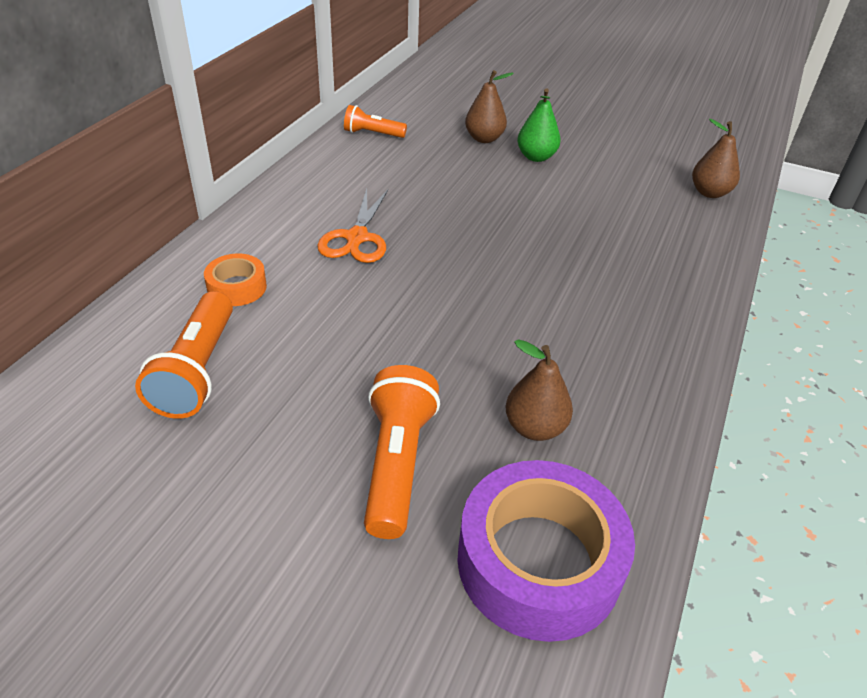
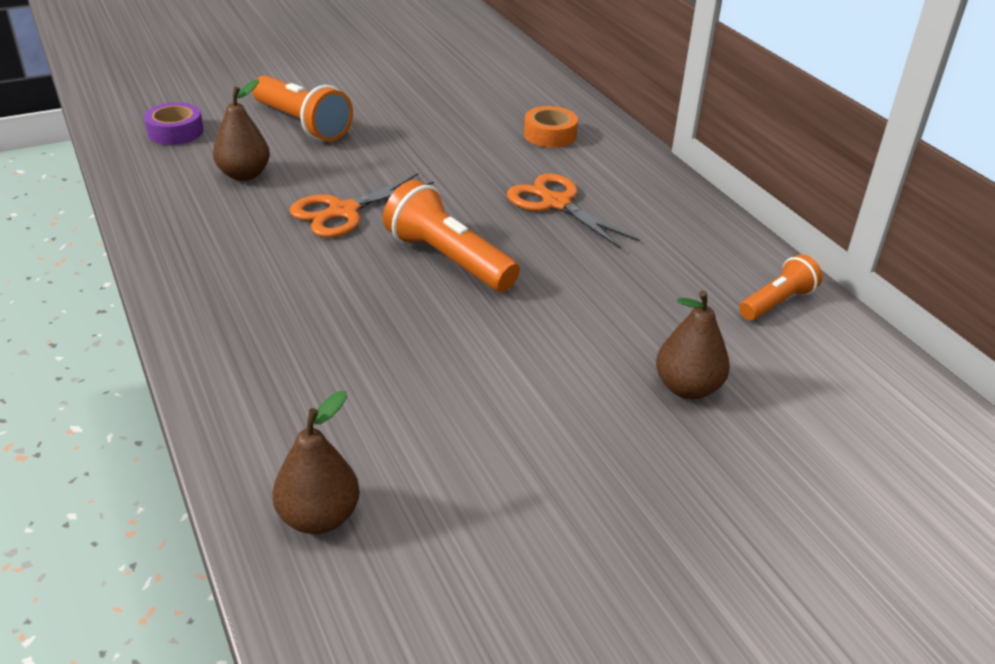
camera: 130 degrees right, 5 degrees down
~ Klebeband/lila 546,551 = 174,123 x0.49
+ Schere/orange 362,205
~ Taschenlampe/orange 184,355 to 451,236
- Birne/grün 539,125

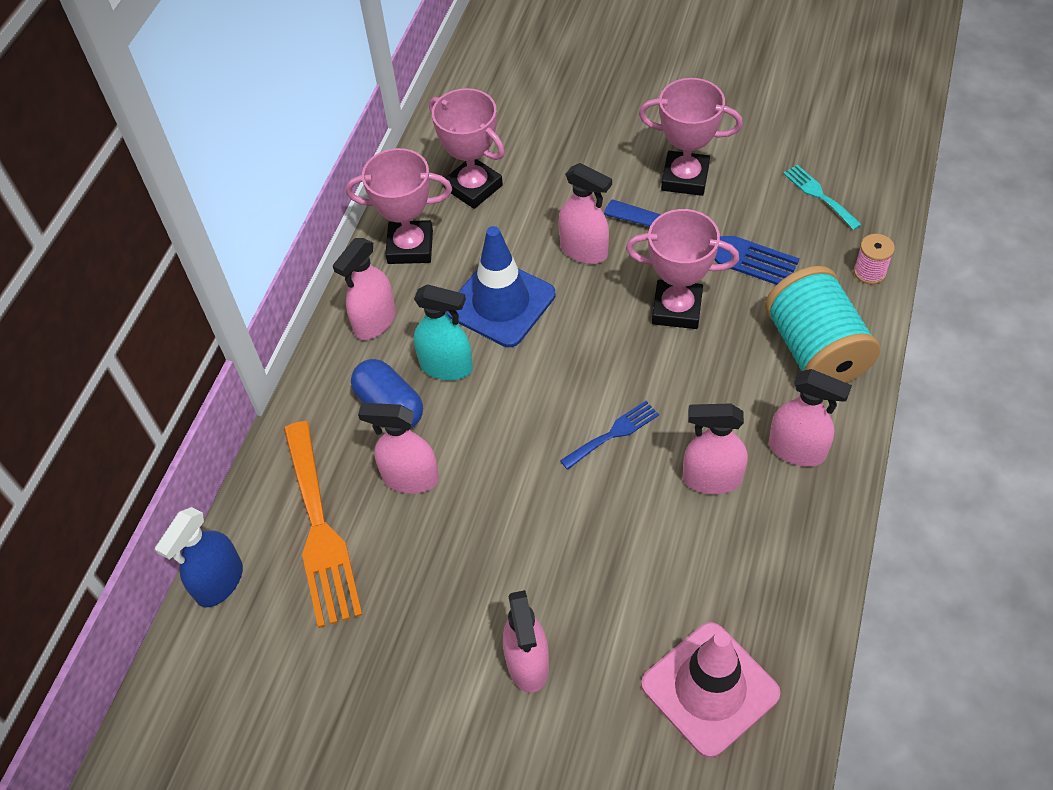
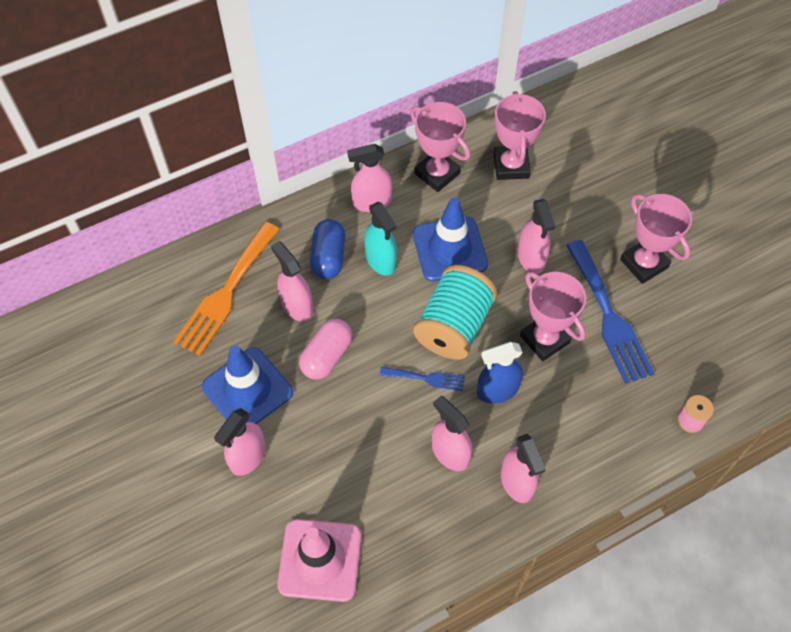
camera: 40 degrees right, 5 degrees up
+ Leitkegel/blau 247,384
+ Kapsel/rosa 325,349
~ Garnrolle/türkis 822,324 to 455,312
~ Sprühflasche/blau 199,557 to 500,373
- Gabel/türkis 822,197

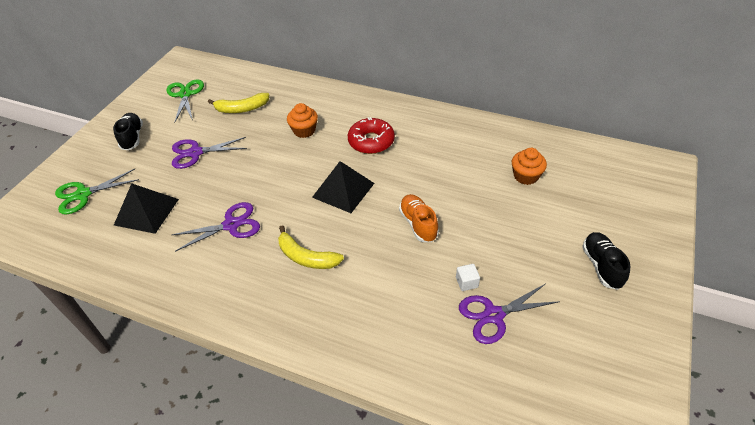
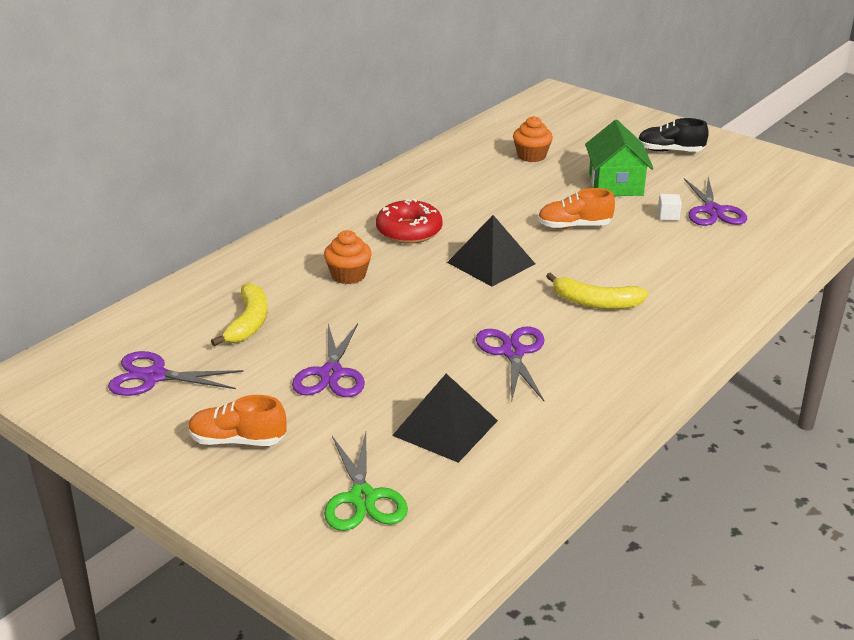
camera: 75 degrees left, 15 degrees down
~ Schere/grün 185,101 to Schere/lila 176,373
~ Schuh/schwarz 128,131 to Schuh/orange 237,420
~ Banane/gelb 311,247 = 597,290 60 degrees clockwise
+ Haus/grün 619,158

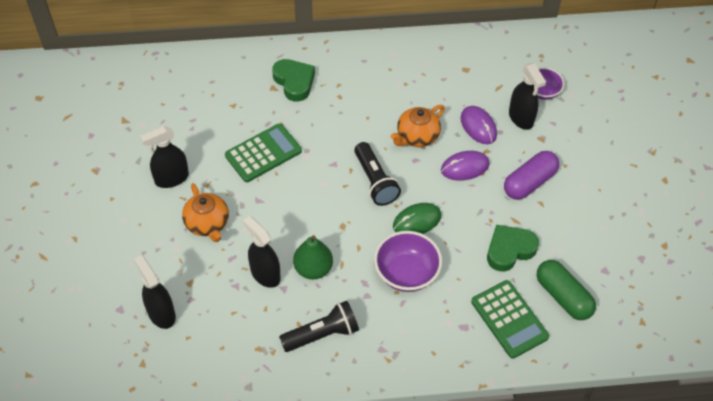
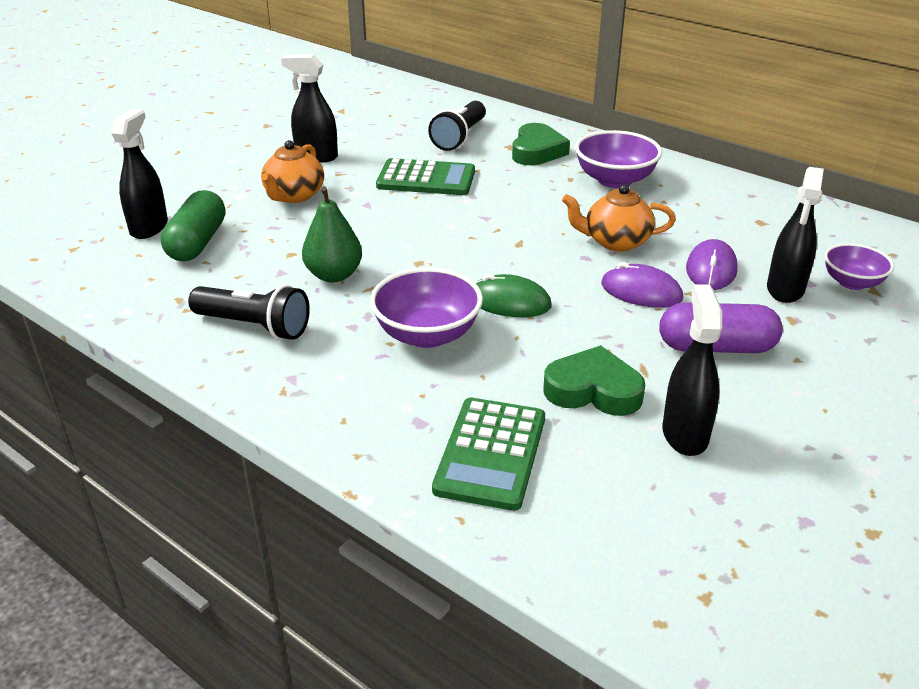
camera: 45 degrees right, 20 degrees down
~ Kapsel/grün 566,290 to 193,225
~ Taschenlampe/schwarz 377,174 to 457,126
+ Schüssel/lila 618,159
~ Sprühflasche/schwarz 262,252 to 692,370

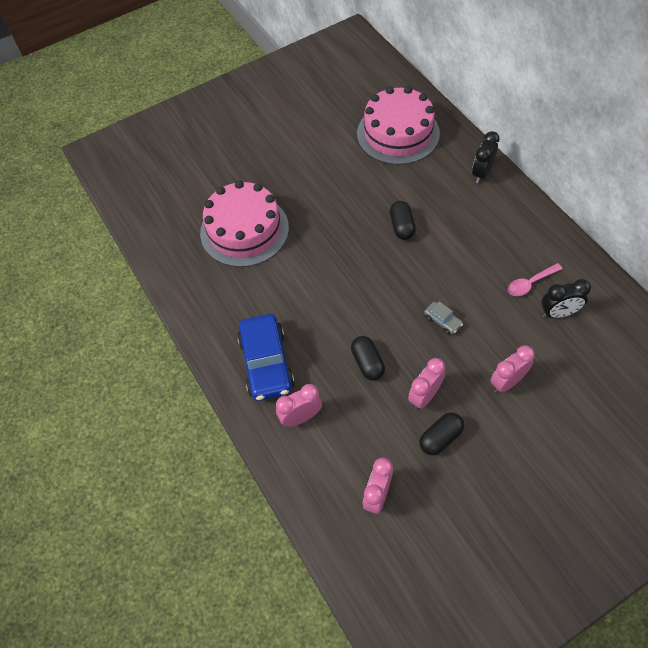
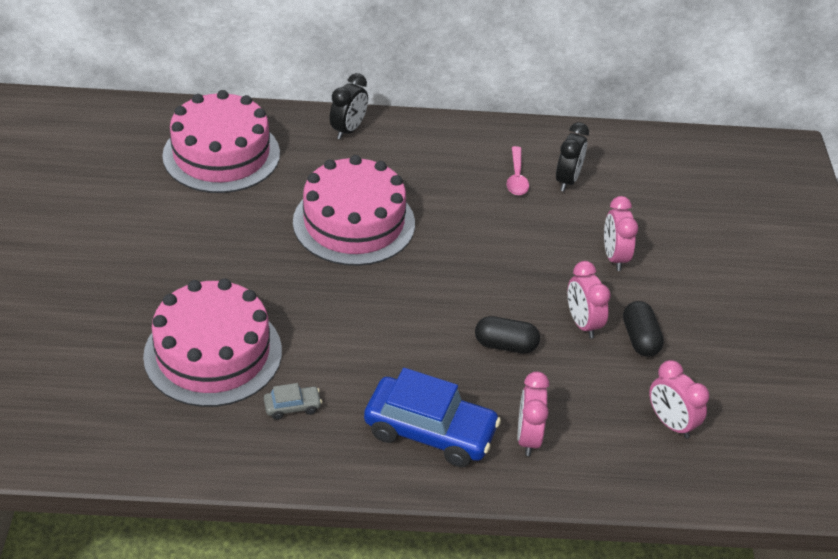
camera: 65 degrees left, 15 degrees down
~ Auto/grau 443,317 to 293,401
~ Kapsel/schwarz 403,220 to Kuchen/rosa 354,210
~ Wecker/schwarz 486,157 = 348,106 120 degrees counterclockwise

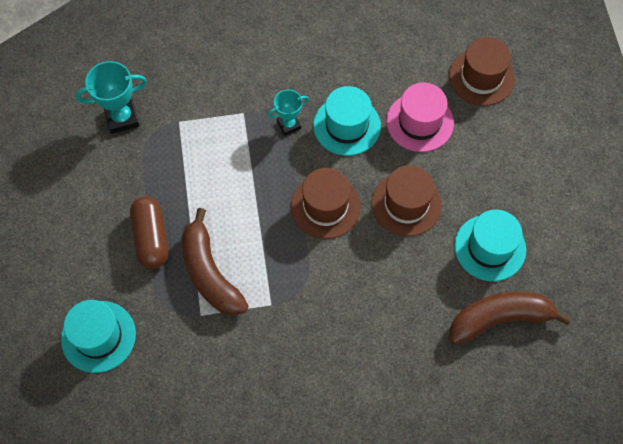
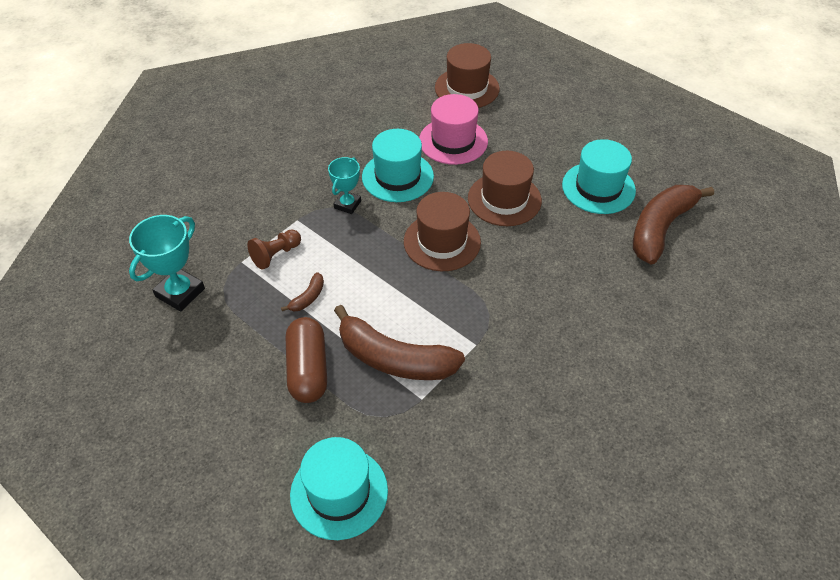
camera: 40 degrees left, 15 degrees down
+ Bauer/braun 274,249
+ Banane/braun 302,291
~ Kapsel/braun 149,233 = 306,360 45 degrees clockwise

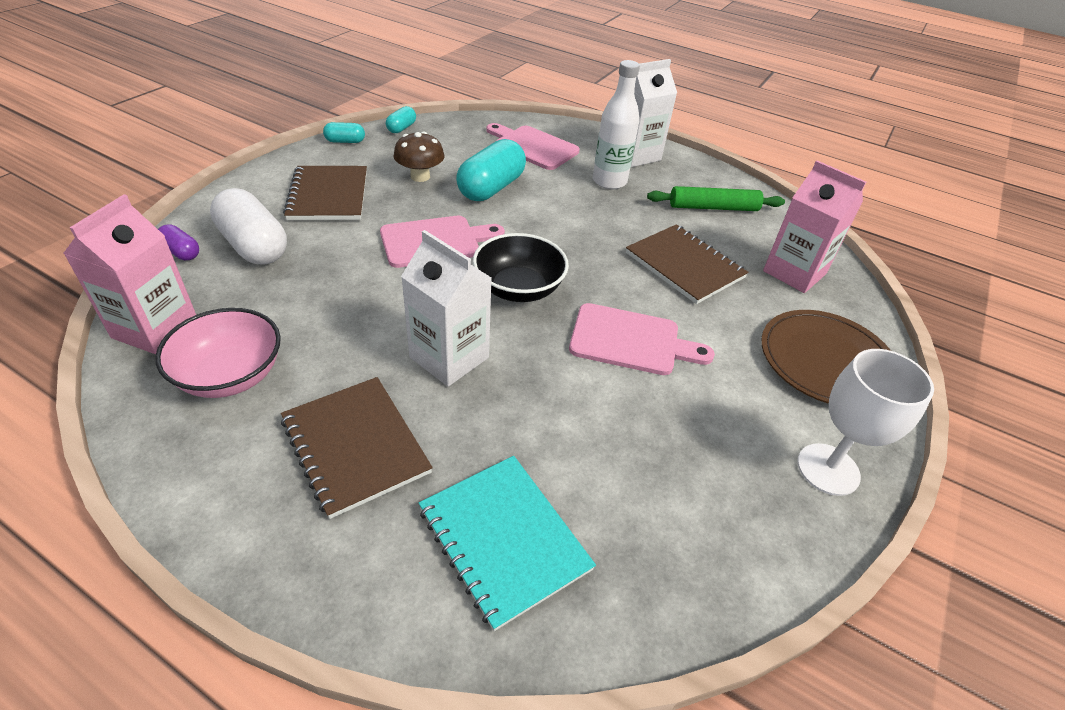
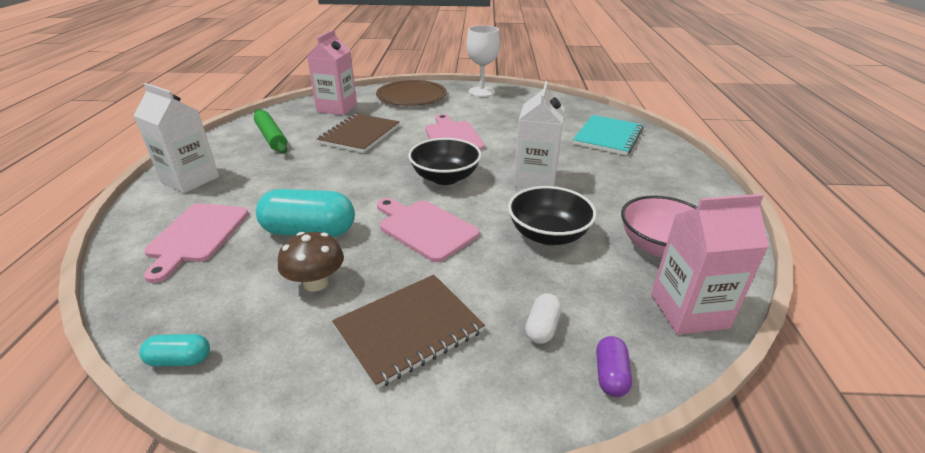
camera: 115 degrees left, 10 degrees down
+ Schüssel/schwarz 552,215
~ Kapsel/weiß 248,226 = 543,318 x0.49
- Notizbuch/braun 357,448
- Kapsel/türkis 344,132
- Flasche/weiß 616,124

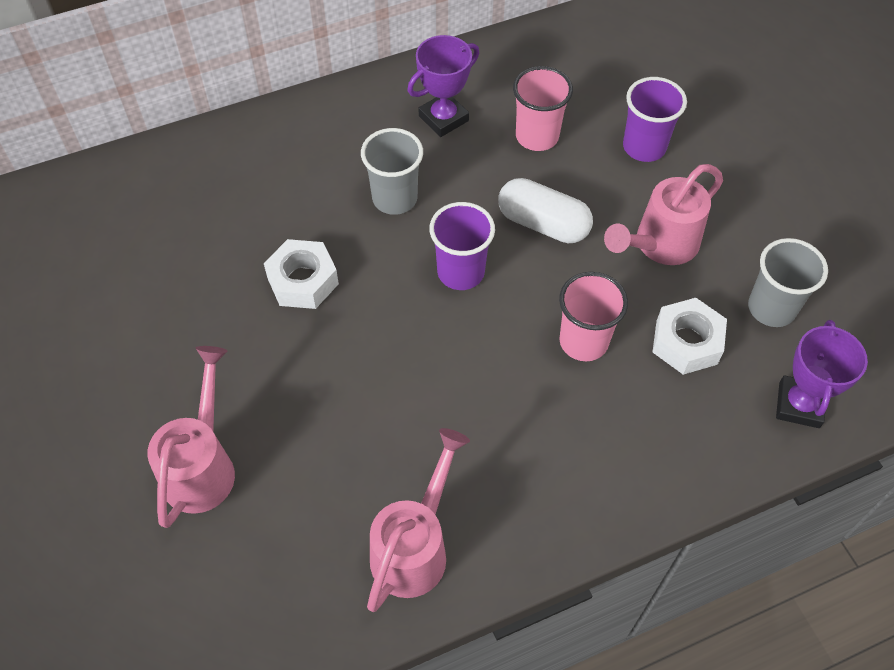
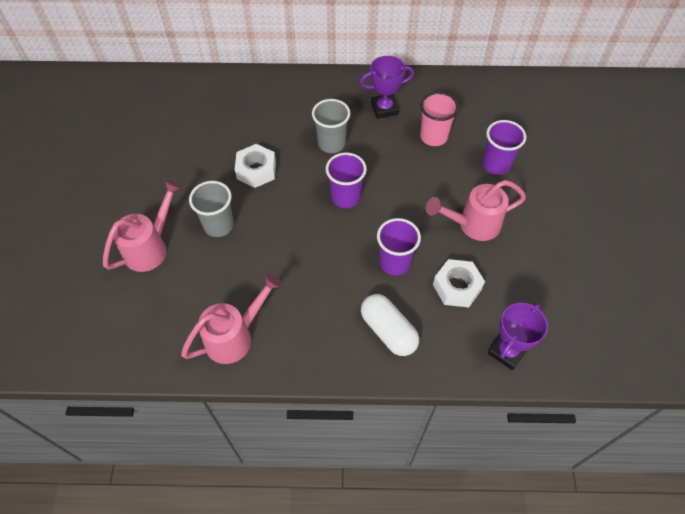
camera: 25 degrees right, 0 degrees up
~ Becher/grau 788,282 to 211,209
~ Kapsel/weiß 545,210 to 390,325
~ Becher/rosa 593,316 to Becher/lila 399,246

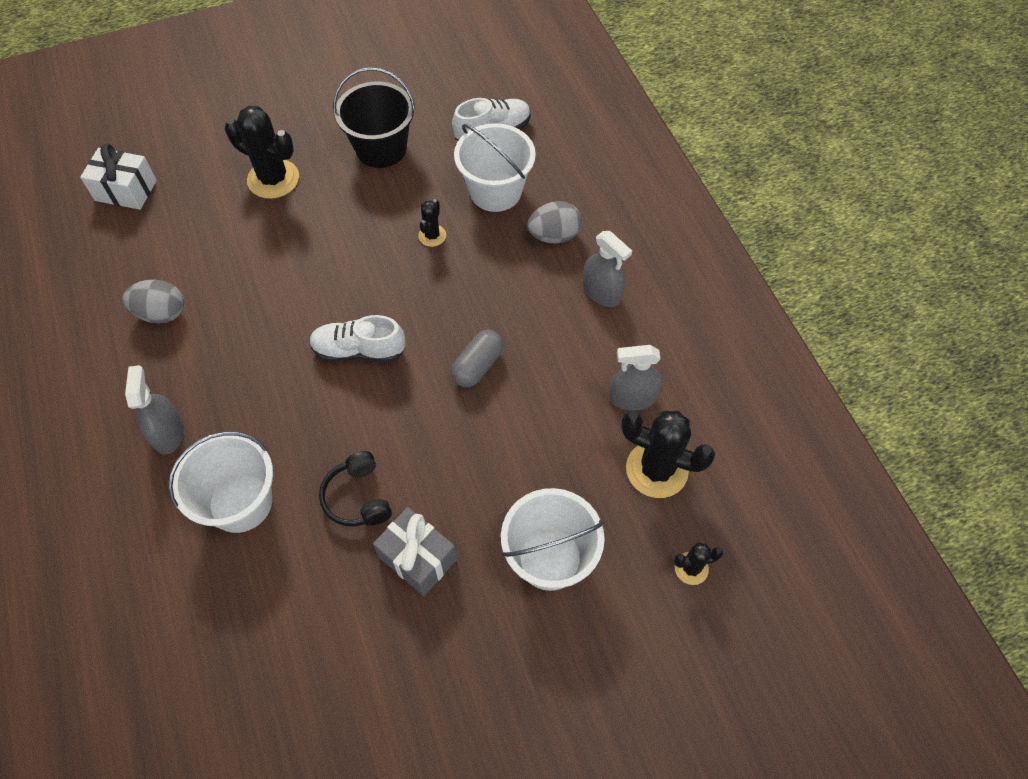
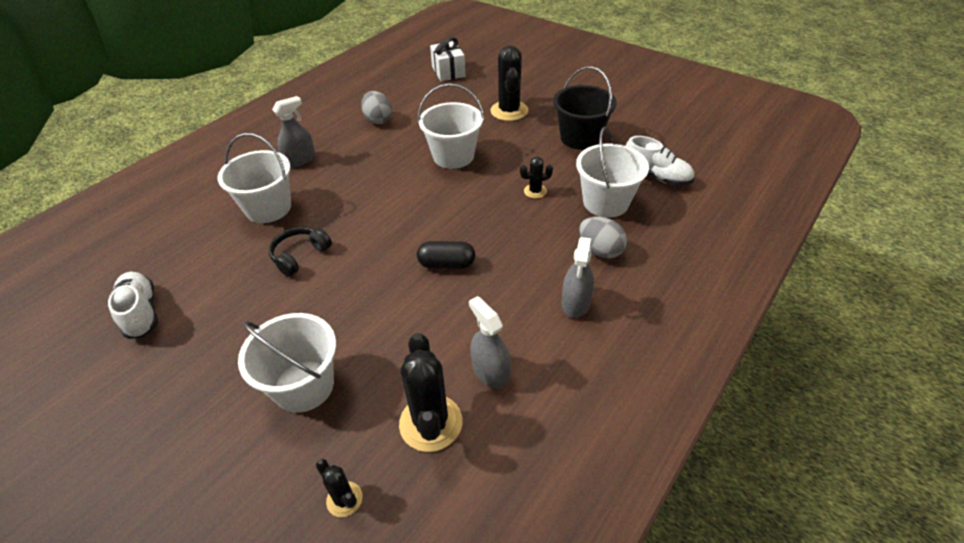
camera: 60 degrees right, 15 degrees down
~ Schuh/weiß 357,338 to 133,305
~ Kapsel/grau 477,358 to Kapsel/schwarz 446,254
+ Eimer/weiß 451,126
- Geschenk/grau 415,551

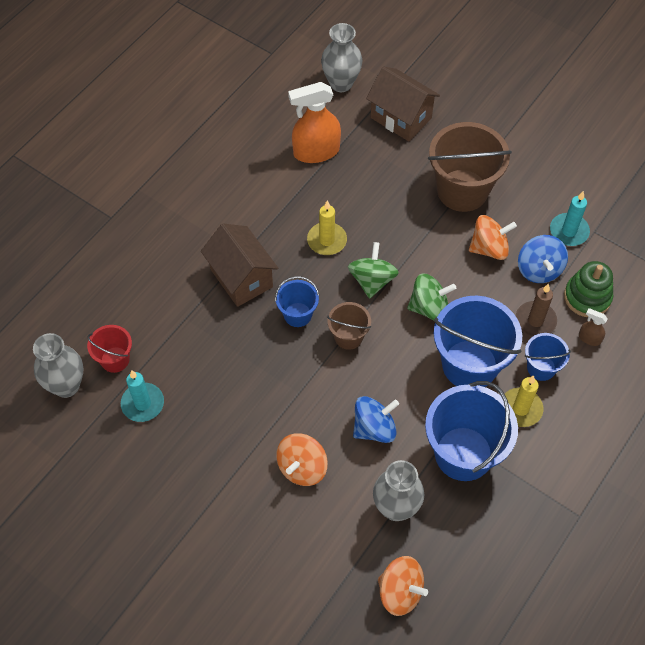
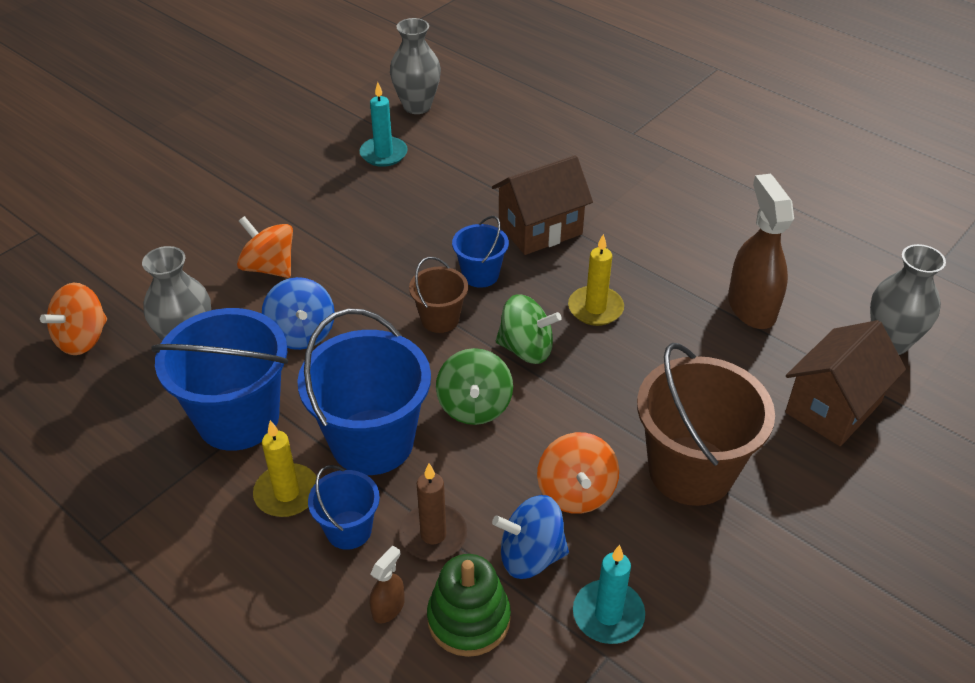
camera: 95 degrees right, 15 degrees down
~ Sprühflasche/orange 314,122 to Sprühflasche/braun 761,251
- Eimer/rot 109,349

